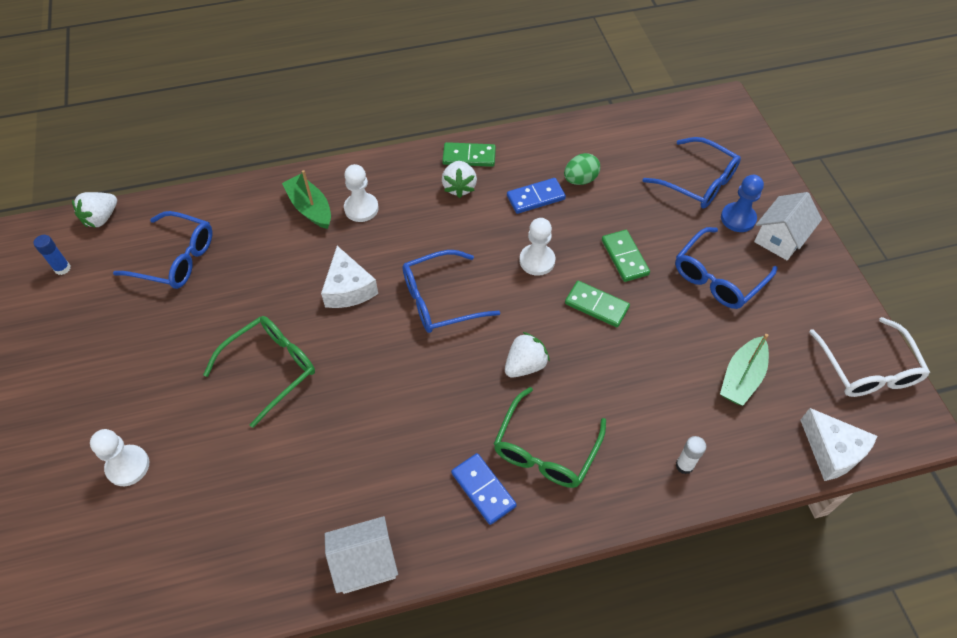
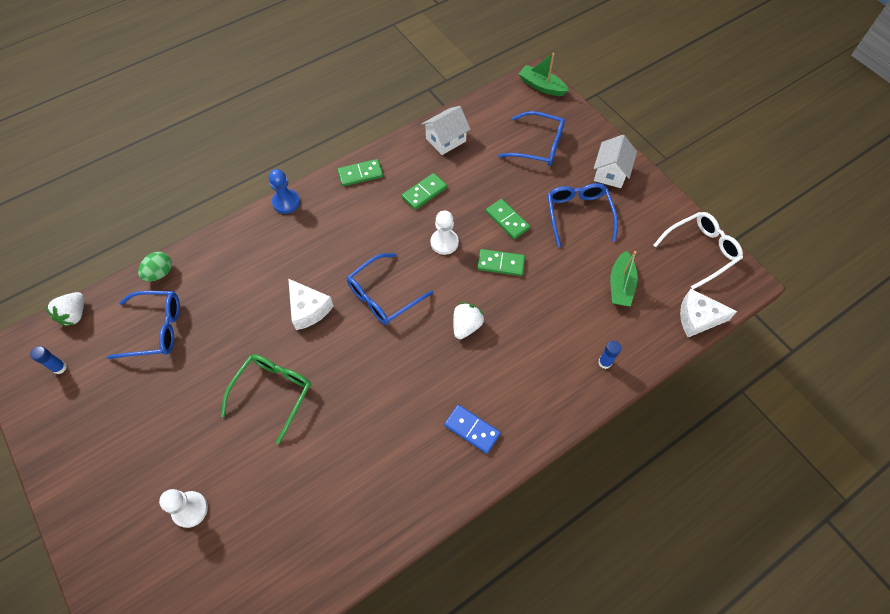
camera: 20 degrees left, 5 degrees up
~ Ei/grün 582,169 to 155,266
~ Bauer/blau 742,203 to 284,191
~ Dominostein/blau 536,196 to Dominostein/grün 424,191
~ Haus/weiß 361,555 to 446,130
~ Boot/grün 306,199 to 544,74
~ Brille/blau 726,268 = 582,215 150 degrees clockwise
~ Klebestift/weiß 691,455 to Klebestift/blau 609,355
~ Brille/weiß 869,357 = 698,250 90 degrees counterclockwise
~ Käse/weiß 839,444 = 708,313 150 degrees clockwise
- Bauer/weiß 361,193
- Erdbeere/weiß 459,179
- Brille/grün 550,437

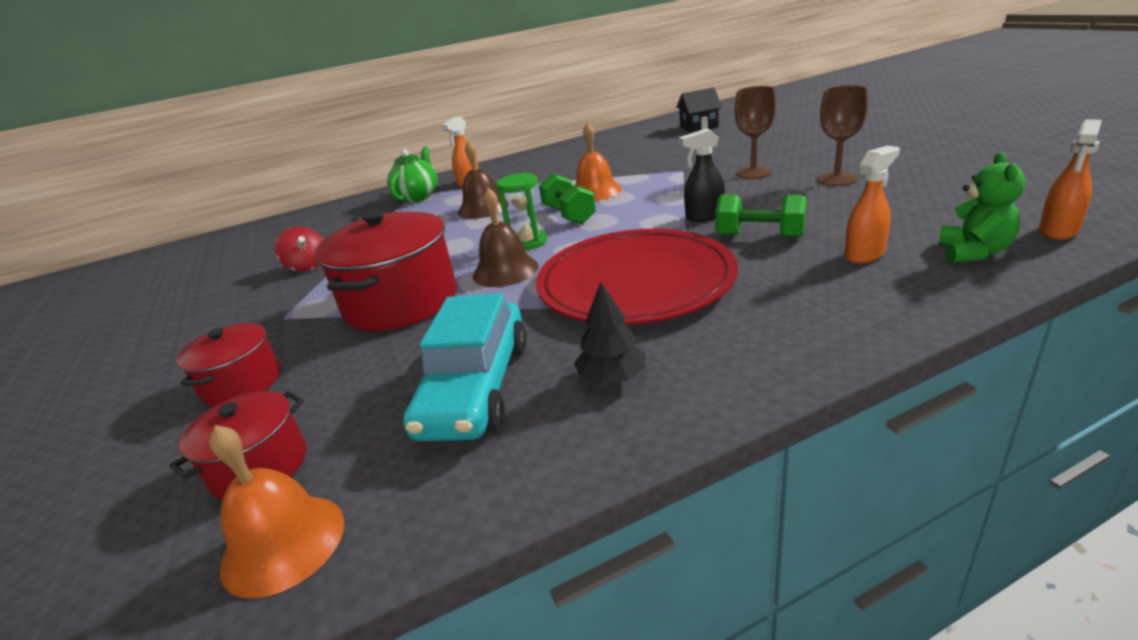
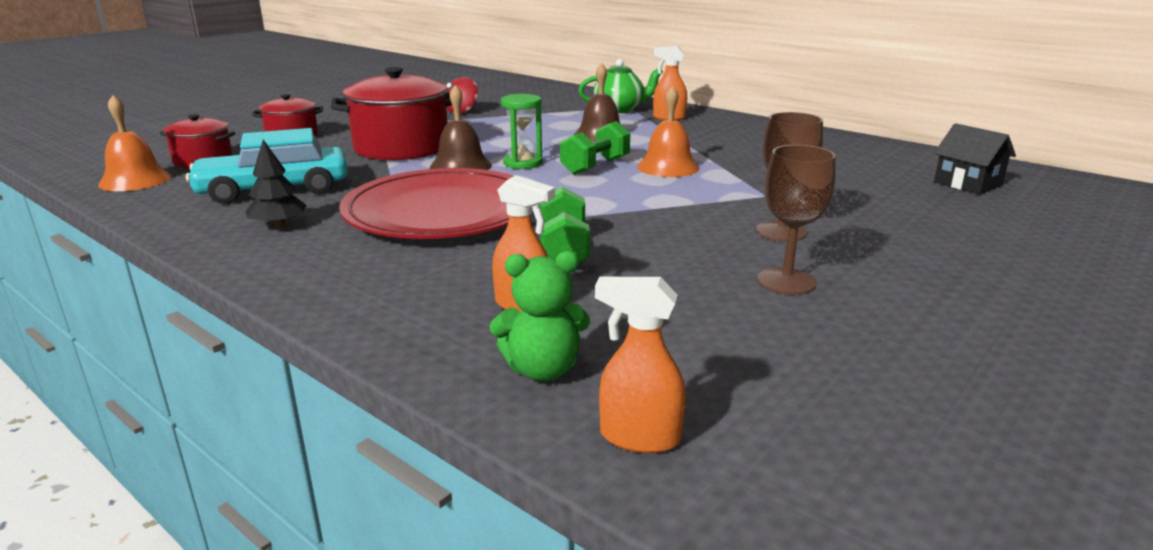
camera: 60 degrees right, 5 degrees down
- Sprühflasche/schwarz 702,175

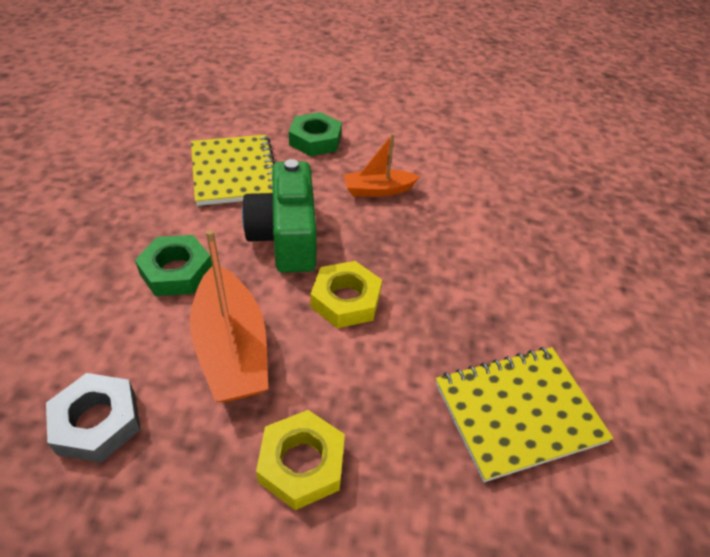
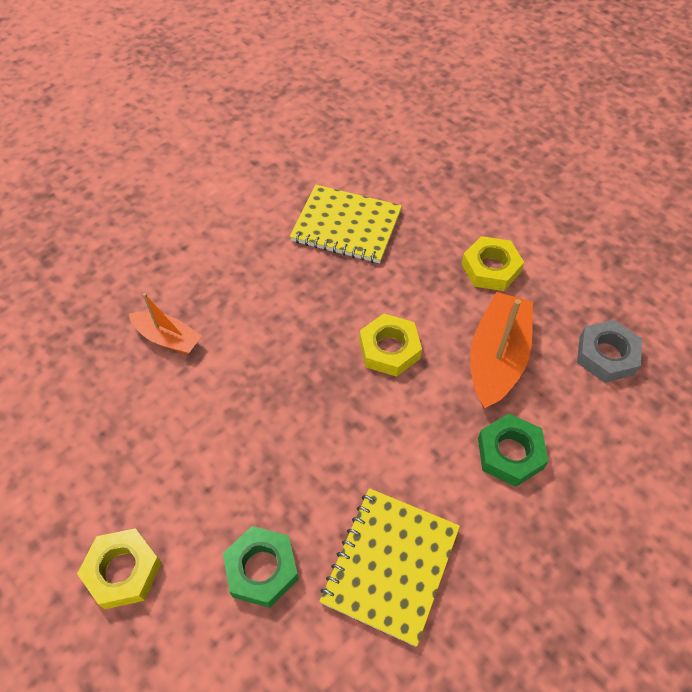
camera: 140 degrees left, 10 degrees up
+ Sechskantmutter/gelb 119,568
~ Boot/orange 381,165 to 165,324
- Kamera/grün 279,216

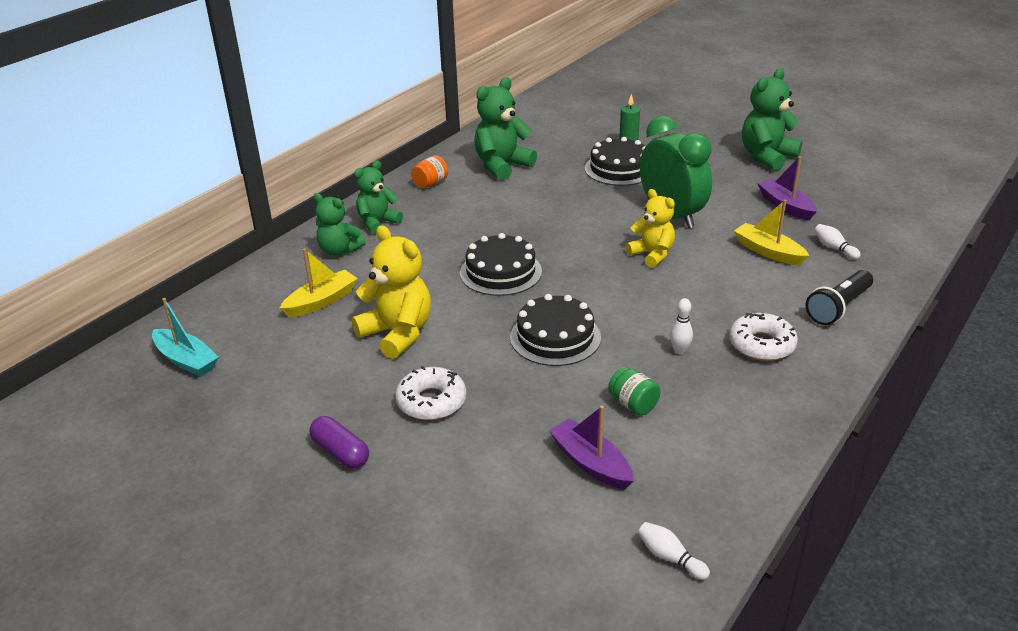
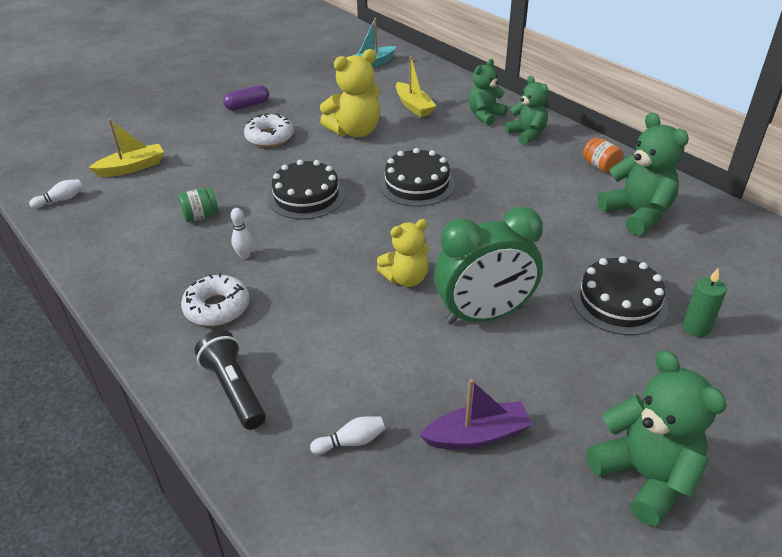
camera: 105 degrees right, 5 degrees up
~ Boot/gelb 771,232 to 126,148
- Boot/lila 591,447

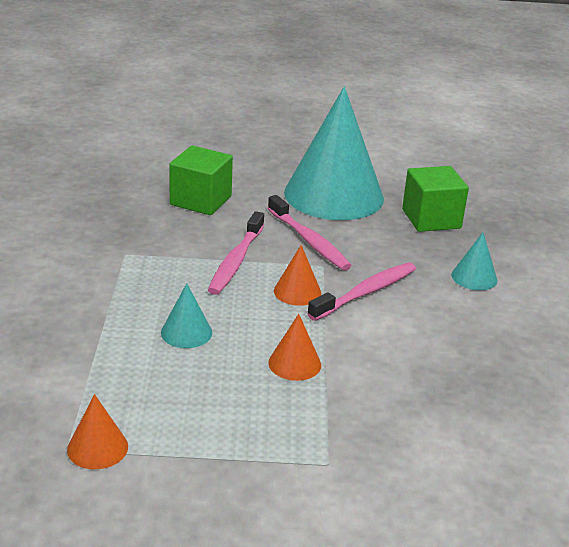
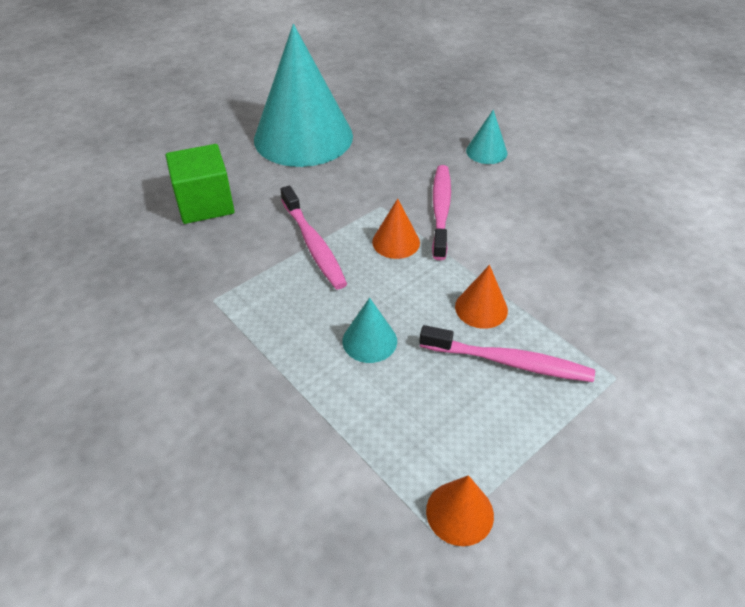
camera: 40 degrees left, 15 degrees up
~ Zahnbürste/rosa 310,232 to 507,353
- Kubus/grün 435,199

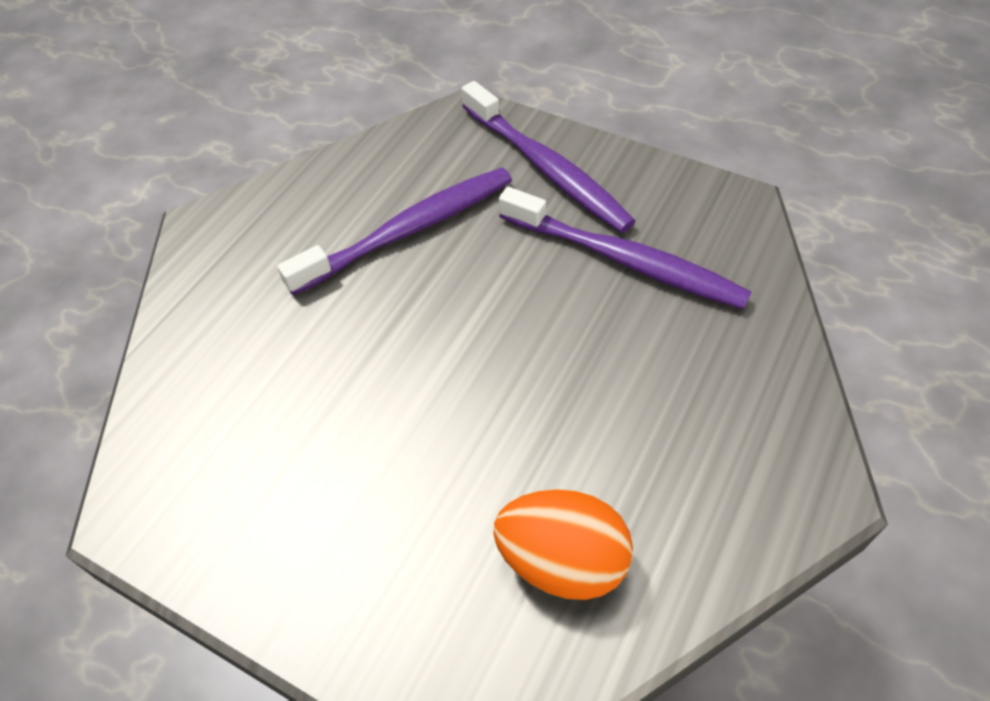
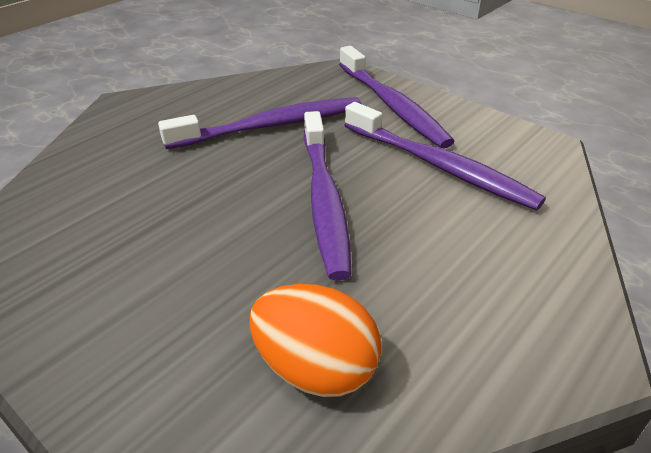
camera: 10 degrees right, 15 degrees down
+ Zahnbürste/lila 328,196

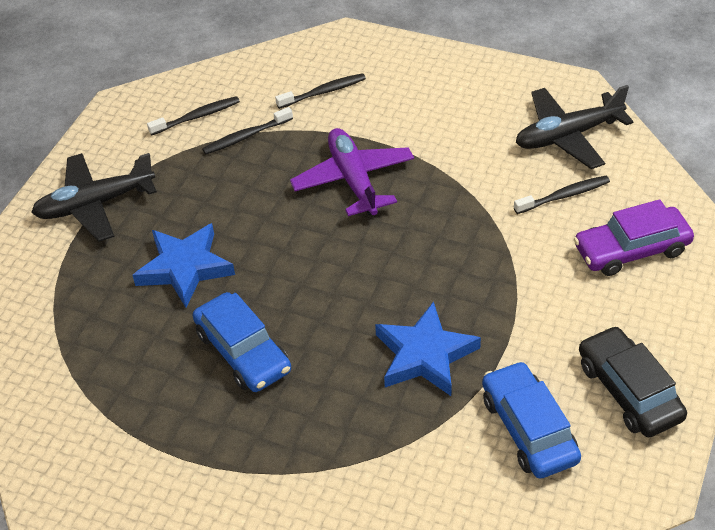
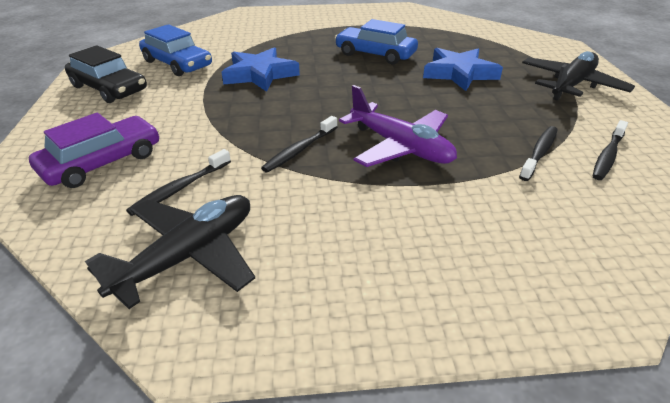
camera: 150 degrees right, 10 degrees down
~ Zahnbürste/schwarz 320,91 to 299,144

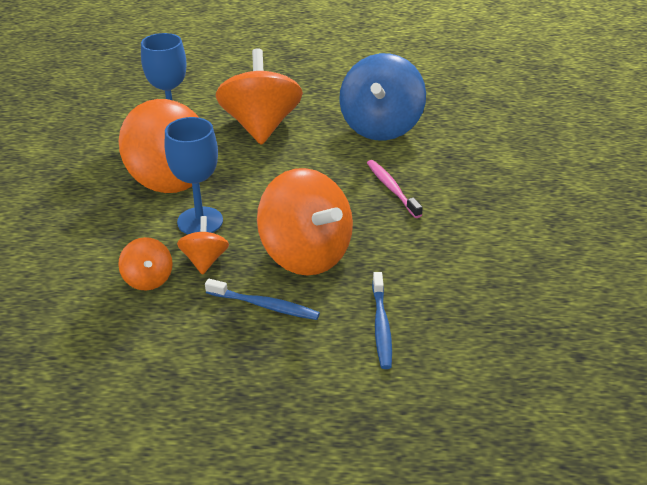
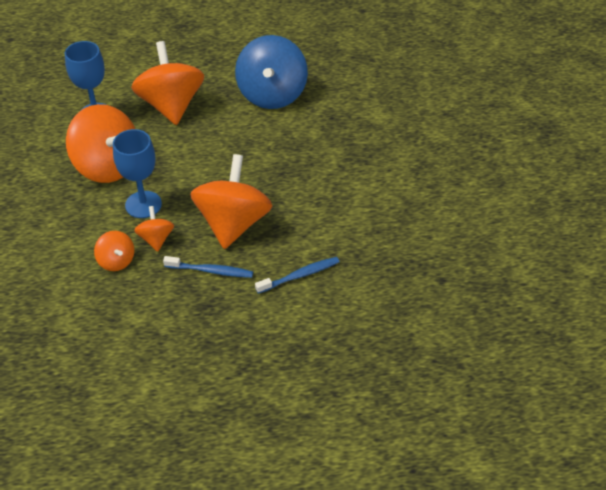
camera: 10 degrees left, 10 degrees up
~ Kreisel/orange 305,222 = 231,201 120 degrees counterclockwise
~ Zahnbürste/blau 382,320 = 297,275 105 degrees counterclockwise
- Zahnbürste/rosa 395,189

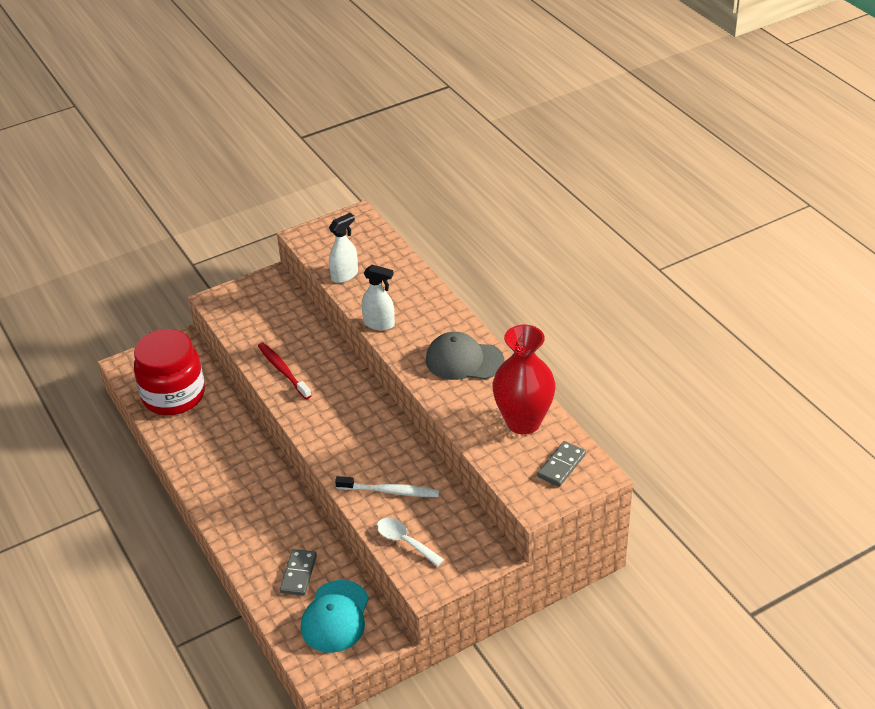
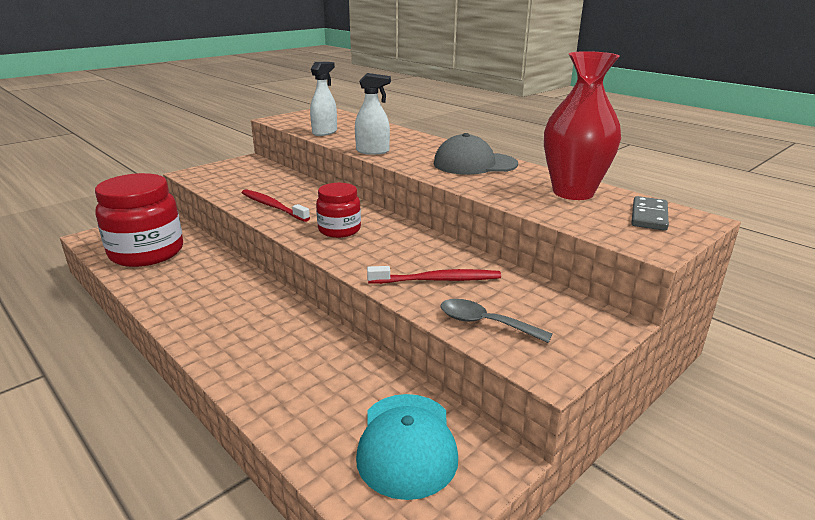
camera: 15 degrees left, 15 degrees down
+ Einmachglas/rot 338,210
~ Zahnbürste/weiß 387,486 to Zahnbürste/rot 434,275
~ Löffel/weiß 410,542 to Löffel/grau 496,321
- Dominostein/grau 298,572

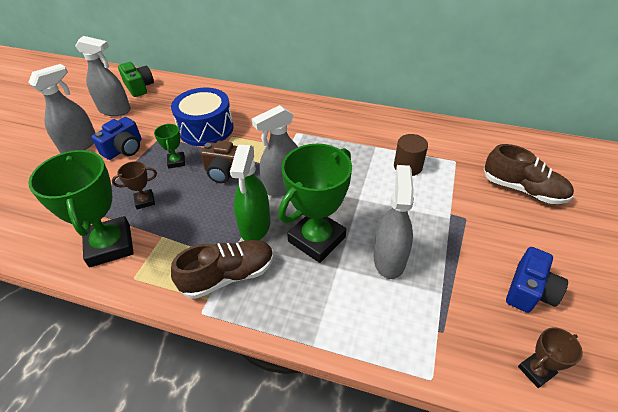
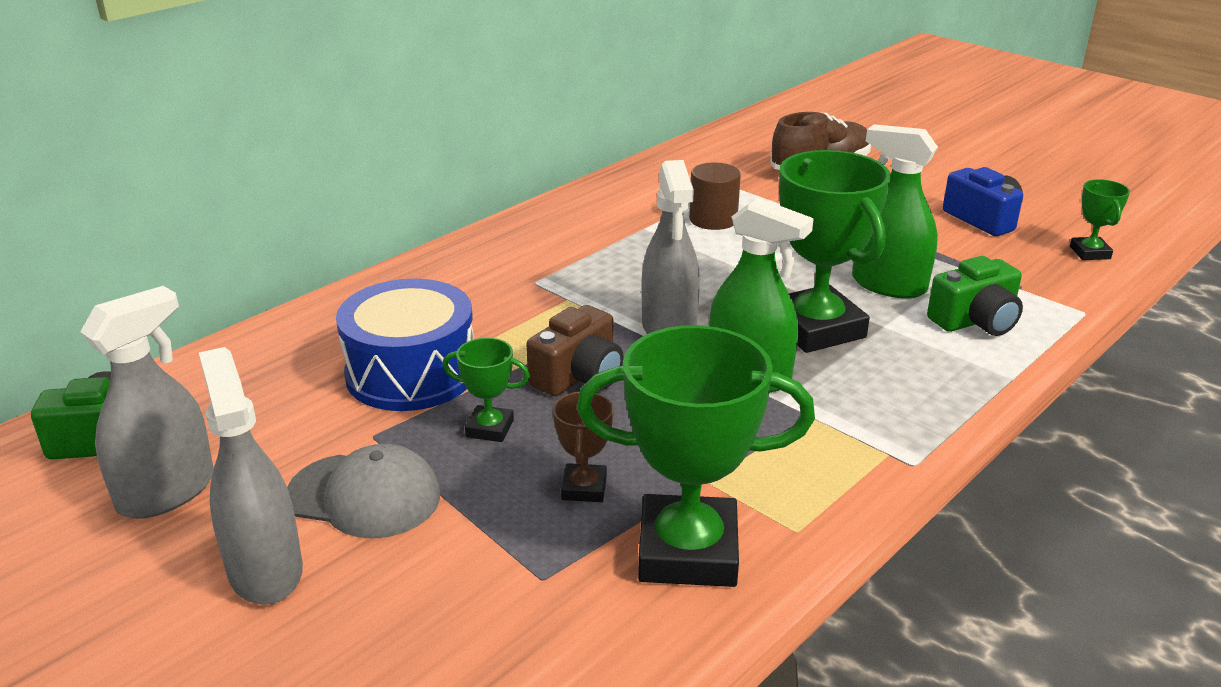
camera: 65 degrees left, 15 degrees down
~ Kamera/blau 117,138 to Kappe/grau 363,491
~ Sprühflasche/grau 394,222 to Sprühflasche/grün 895,211
+ Kamera/grün 975,296
~ Pokal/braun 550,357 to Pokal/grün 1100,219
- Schuh/braun 222,269

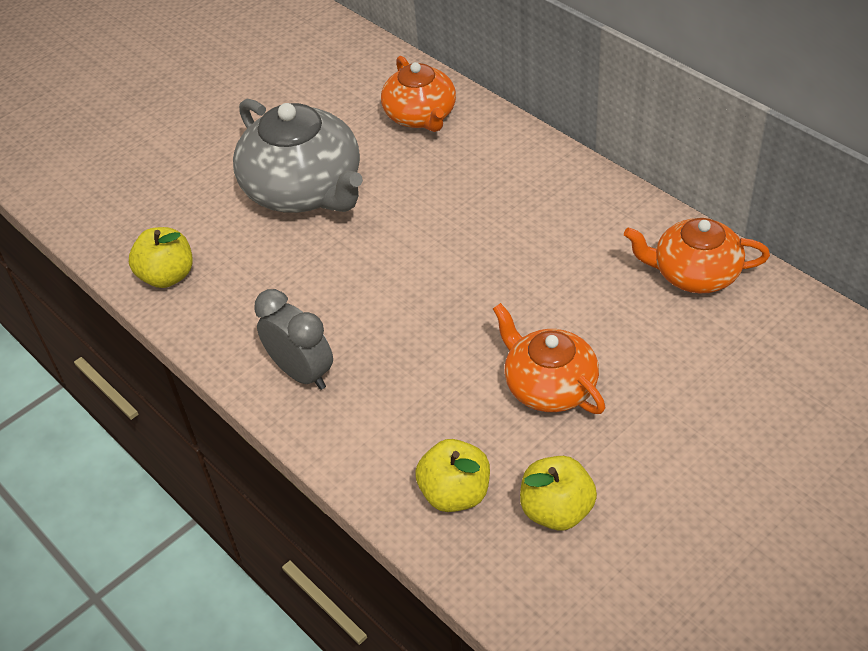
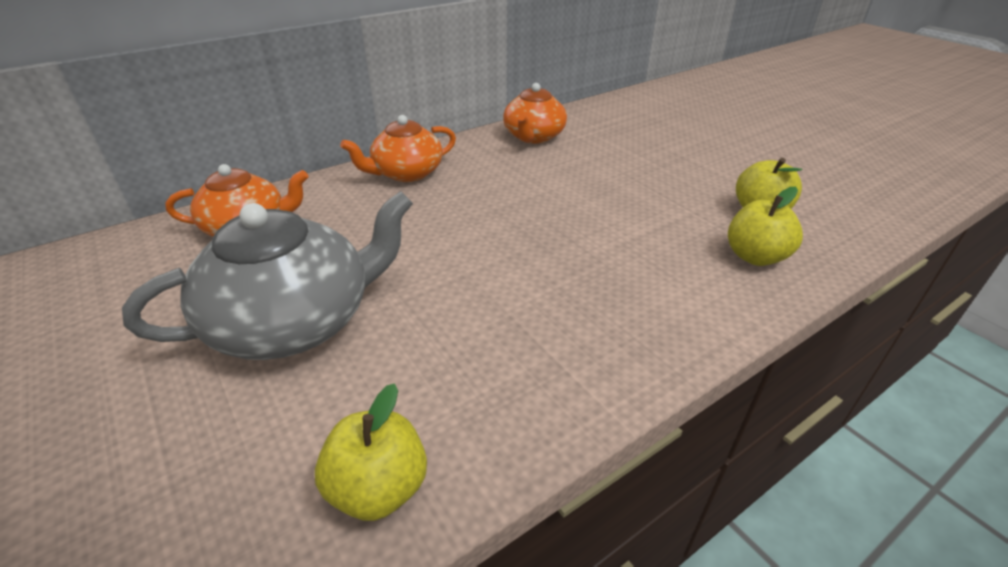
camera: 85 degrees left, 10 degrees down
~ Teekanne/orange 549,358 to 398,148
- Wecker/grau 293,339

